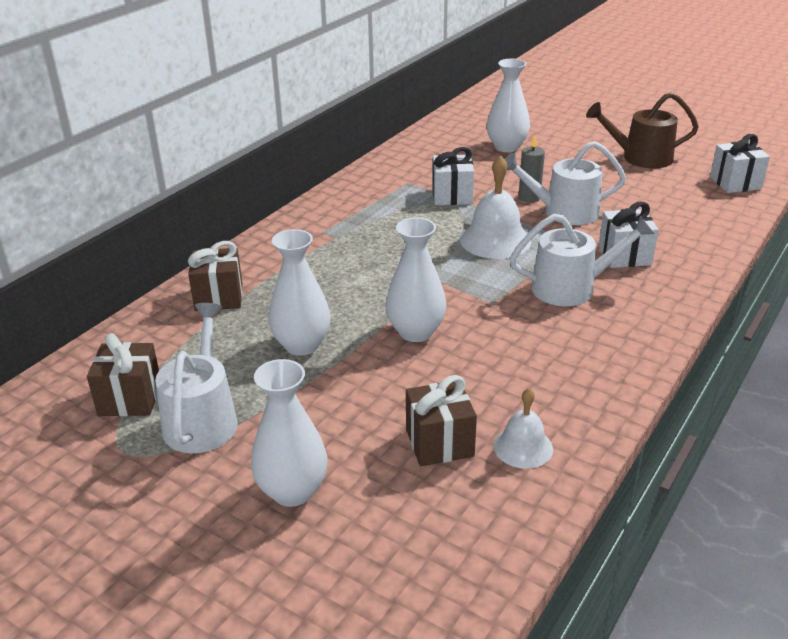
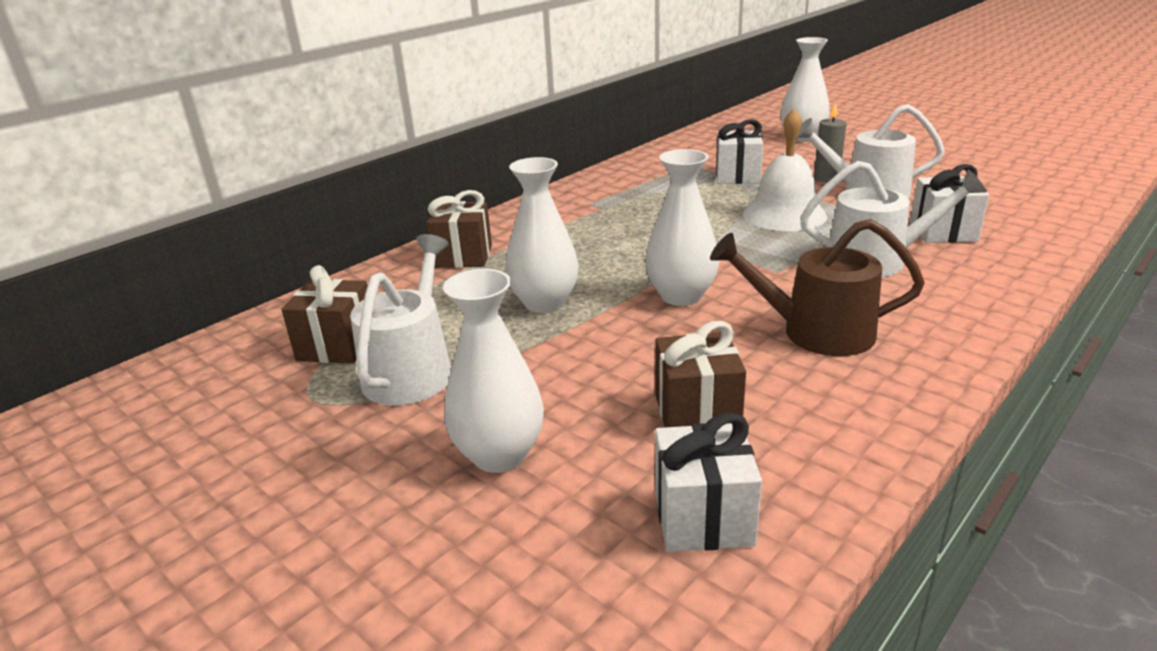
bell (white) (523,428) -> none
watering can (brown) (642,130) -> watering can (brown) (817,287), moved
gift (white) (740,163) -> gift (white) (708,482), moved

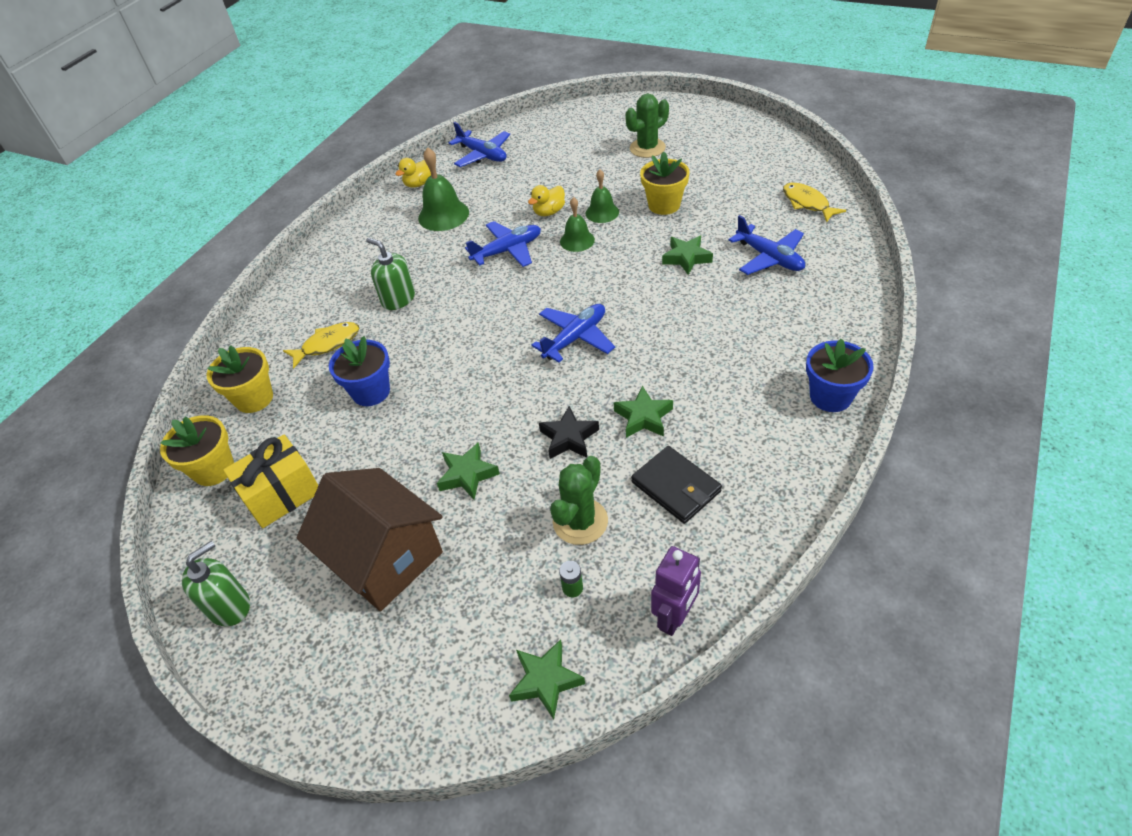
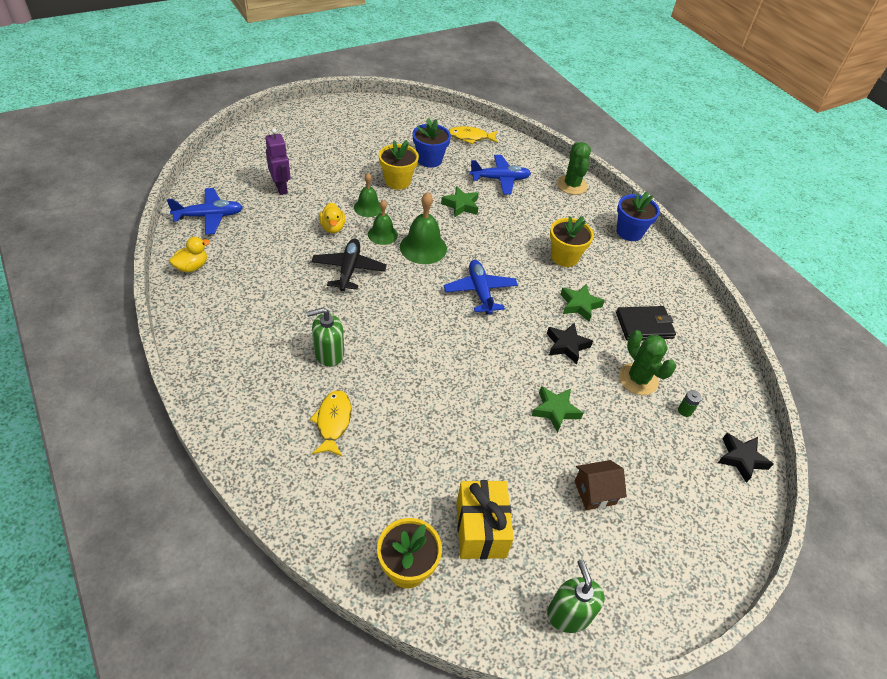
flower pot (yellow) (240,379) -> flower pot (yellow) (572,241), moved
flower pot (blue) (359,371) -> flower pot (blue) (432,143), moved
bell (green) (443,189) -> bell (green) (423,228), moved
cactus (green) (647,126) -> cactus (green) (574,168), moved
robot (purple) (676,591) -> robot (purple) (278,161), moved
plane (blue) (503,244) -> plane (black) (349,265)
star (green) (547,679) -> star (black) (745,458)
duck (yellow) (413,172) -> duck (yellow) (189,255), 120 degrees counterclockwise
house (brown) (370,539) -> house (brown) (601,485), x0.49

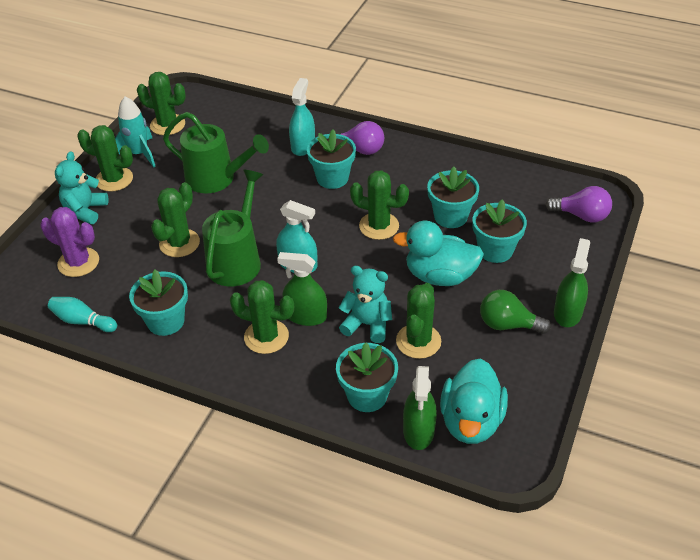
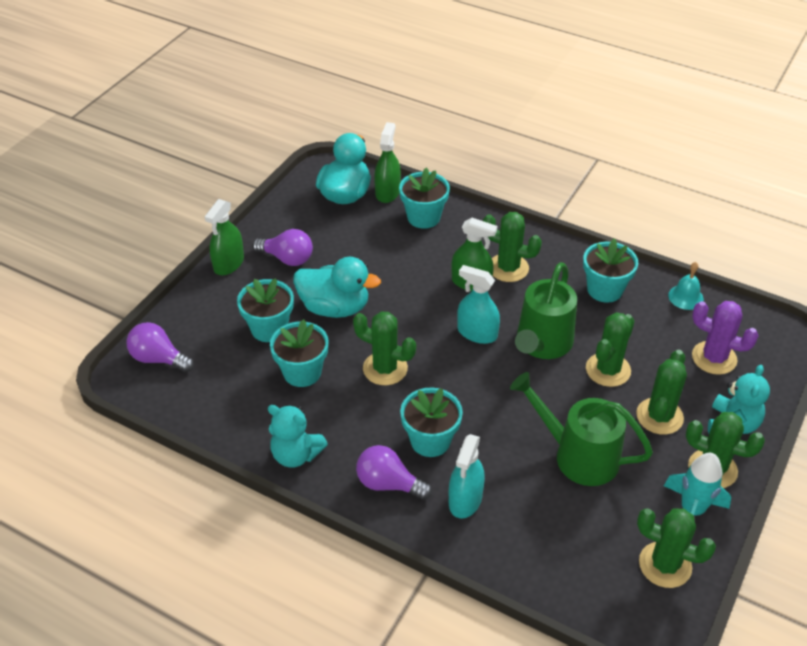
teddy bear (turquoise) (365,304) -> teddy bear (turquoise) (298,436), moved
cactus (green) (418,321) -> cactus (green) (661,392), moved
bowling pin (turquoise) (82,314) -> bell (turquoise) (686,286)
light bulb (green) (515,312) -> light bulb (purple) (282,247)

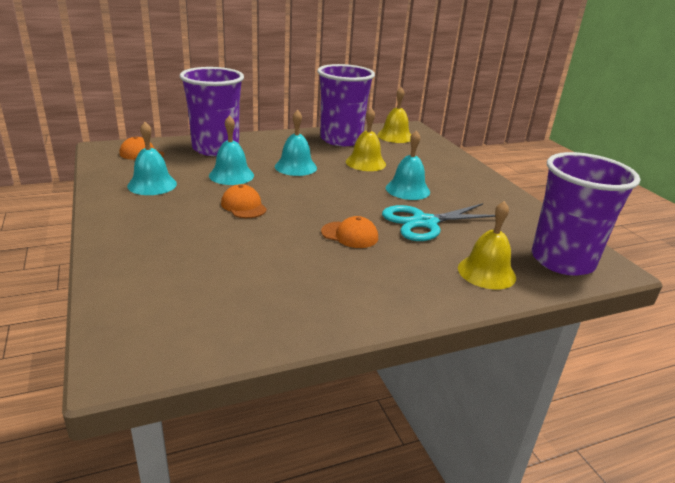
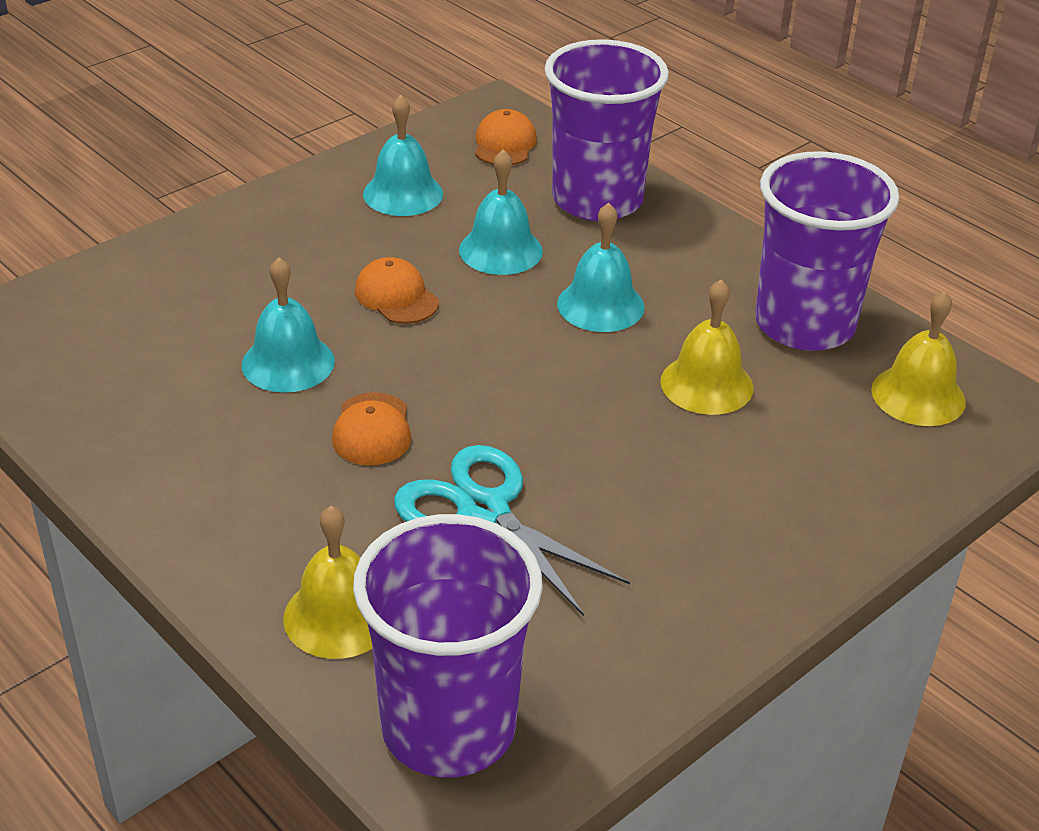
bell (turquoise) (408,165) -> bell (turquoise) (288,325), moved
cap (orange) (244,201) -> cap (orange) (397,290), 75 degrees counterclockwise

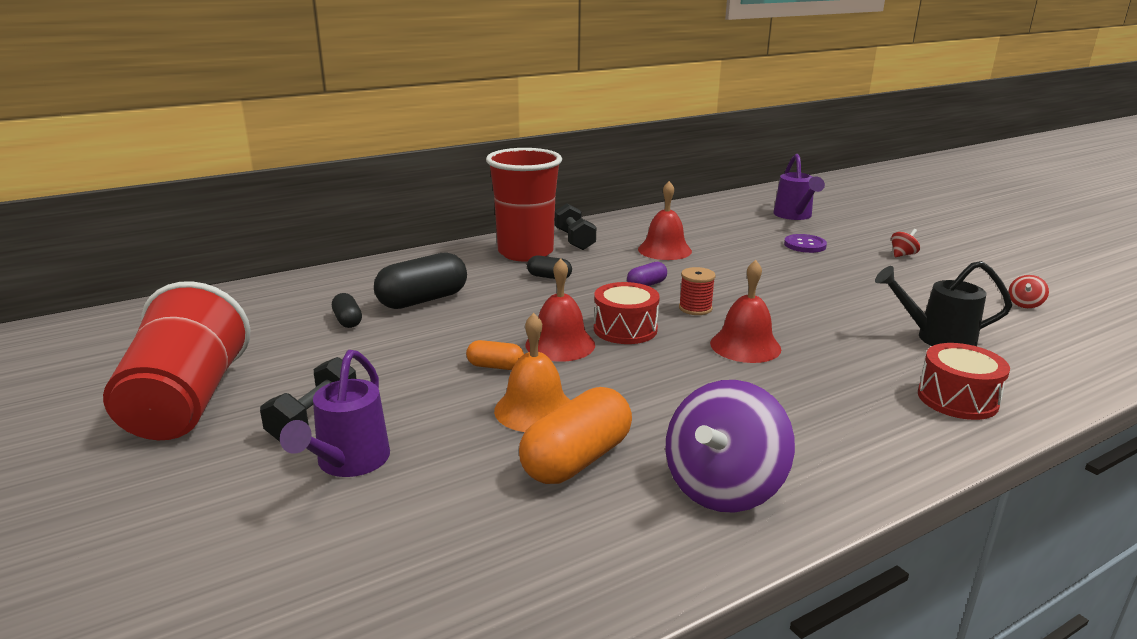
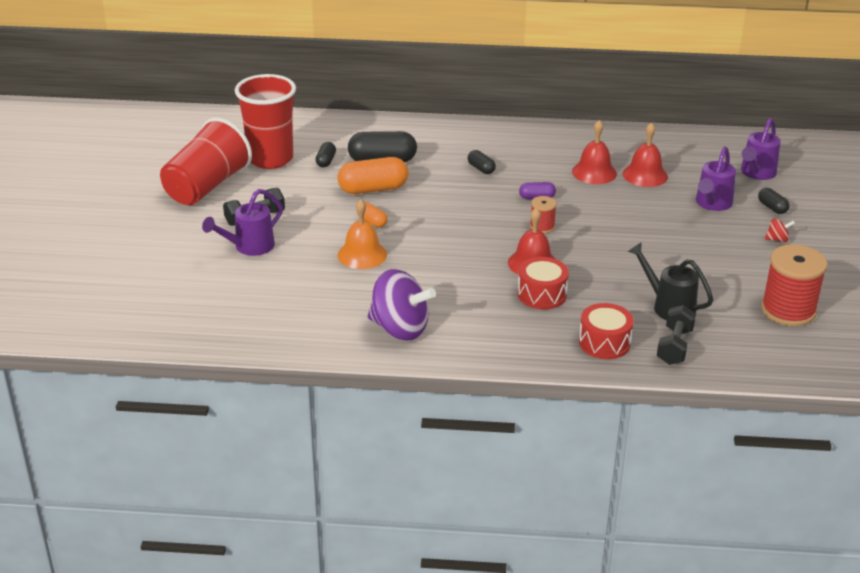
none -> capsule (black) (774,201)
cup (red) (524,205) -> cup (red) (265,121), moved
capsule (orange) (575,435) -> capsule (orange) (373,175), moved
bell (red) (560,310) -> bell (red) (645,154), moved
dumbbell (black) (575,226) -> dumbbell (black) (676,335), moved
drum (red) (627,313) -> drum (red) (543,283), moved
button (purple) (805,243) -> watering can (purple) (716,178)
spinning top (red) (1029,291) -> spool (red) (794,285)
spinning top (purple) (730,446) -> spinning top (purple) (402,305), 135 degrees counterclockwise

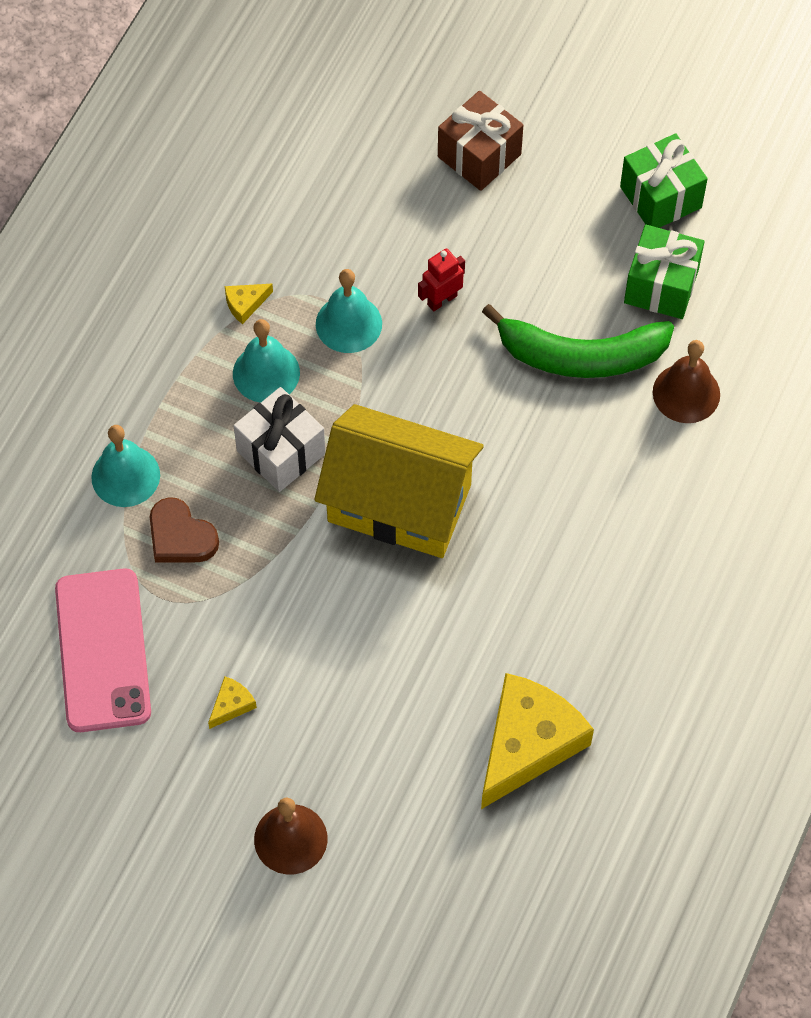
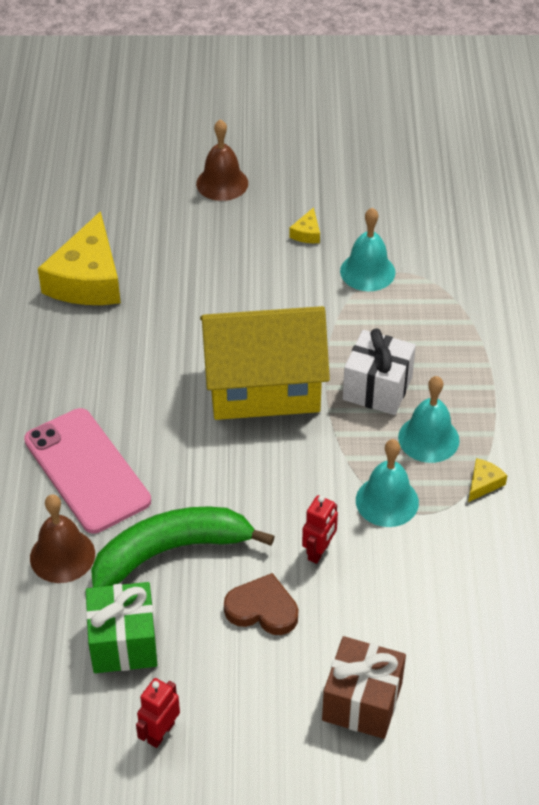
phone (pink) (103,650) -> phone (pink) (87,471), moved
bell (turquoise) (125,466) -> bell (turquoise) (367,249), moved
heart (brown) (184,529) -> heart (brown) (261,604), moved
gift (green) (664,180) -> robot (red) (158,713)

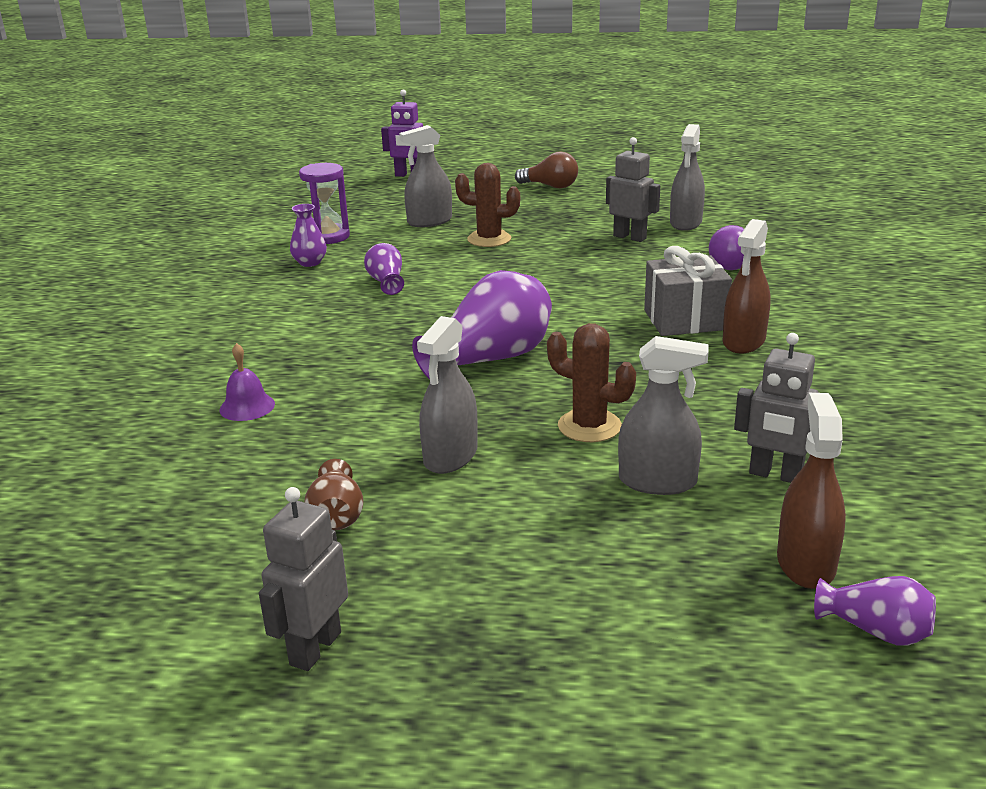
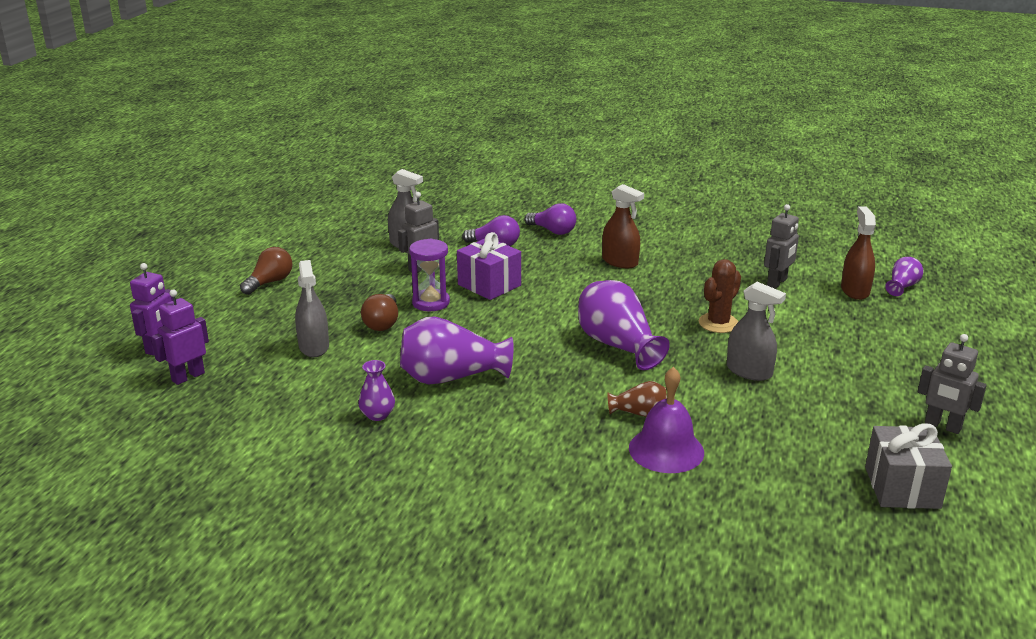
spray bottle (grey) (663,415) -> none
none -> robot (purple) (180,337)
none -> gift (purple) (489,266)
none -> light bulb (purple) (550,219)
hourglass (purple) (324,203) -> hourglass (purple) (429,274), moved
vase (brown) (333,494) -> vase (brown) (637,399), moved
gift (grey) (688,291) -> gift (grey) (908,466), moved
cactus (brown) (487,205) -> light bulb (brown) (379,312)
spray bottle (brown) (811,491) -> spray bottle (brown) (858,253), 75 degrees clockwise
bell (purple) (247,382) -> bell (purple) (666,420), x1.72
vase (purple) (384,269) -> vase (purple) (457,350), x1.96

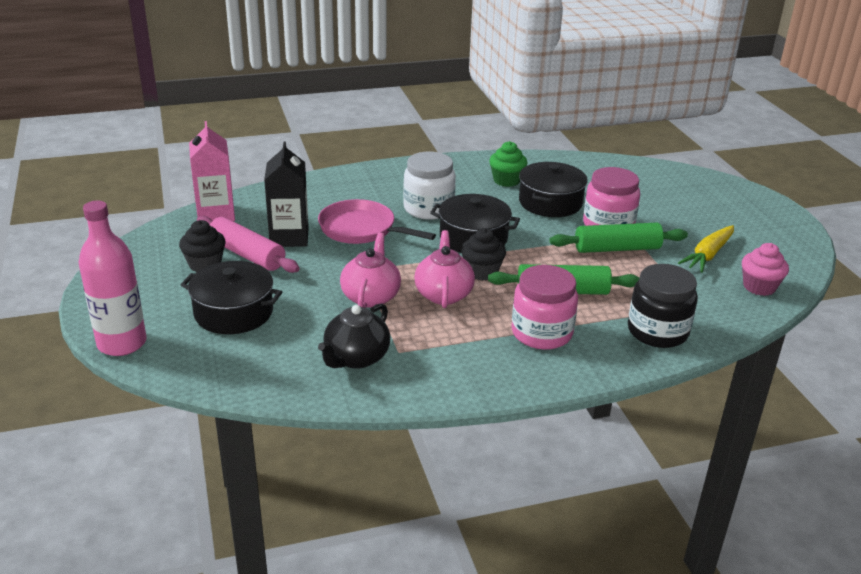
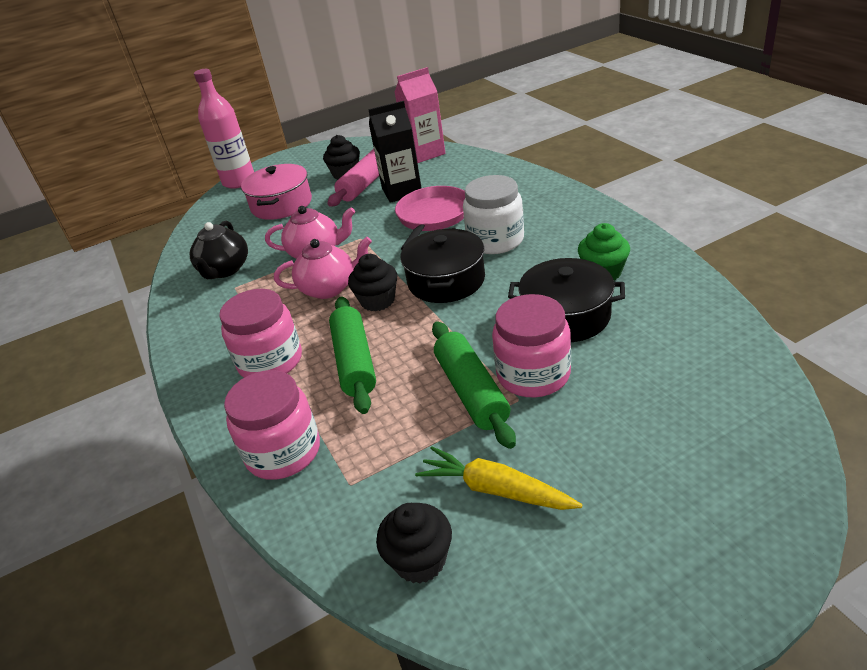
pot (black) (231,297) -> pot (pink) (276,192)
jar (black) (663,306) -> jar (pink) (272,425)
cupcake (pink) (765,269) -> cupcake (black) (414,543)
teapot (black) (354,336) -> teapot (black) (219,250), 105 degrees counterclockwise

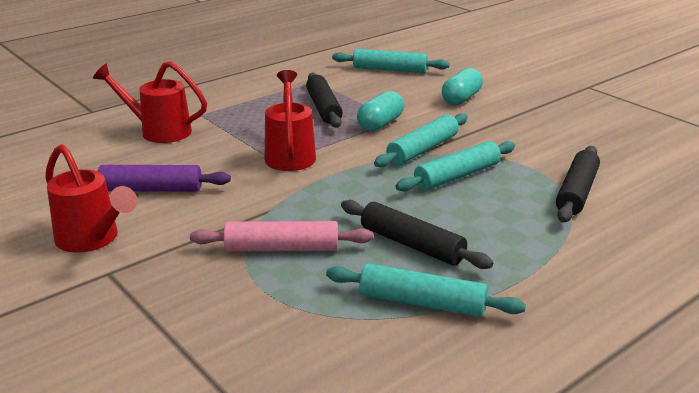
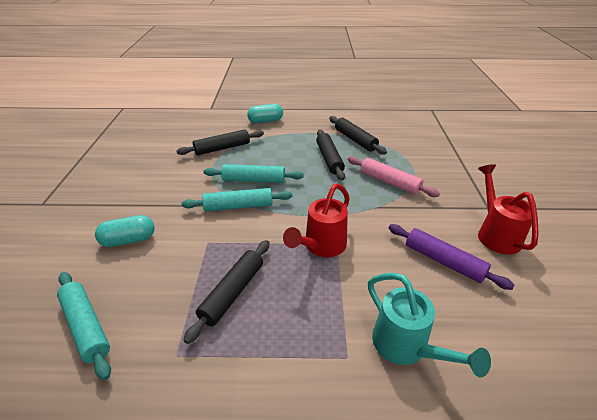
capsule (turquoise) (380,111) -> capsule (turquoise) (265,113), moved
watering can (red) (150,102) -> watering can (turquoise) (429,325)
rolling pin (turquoise) (426,290) -> rolling pin (black) (358,135)

